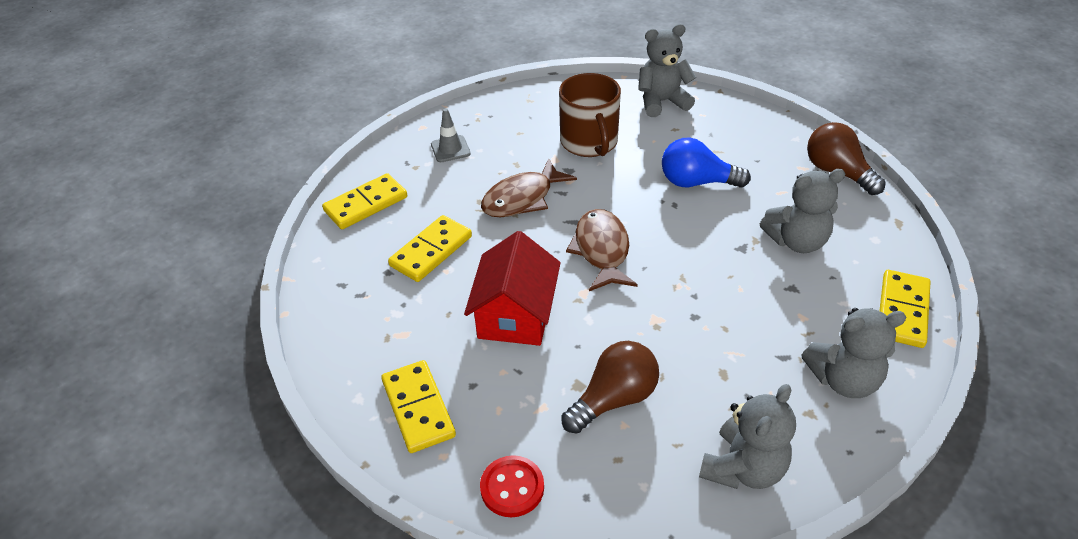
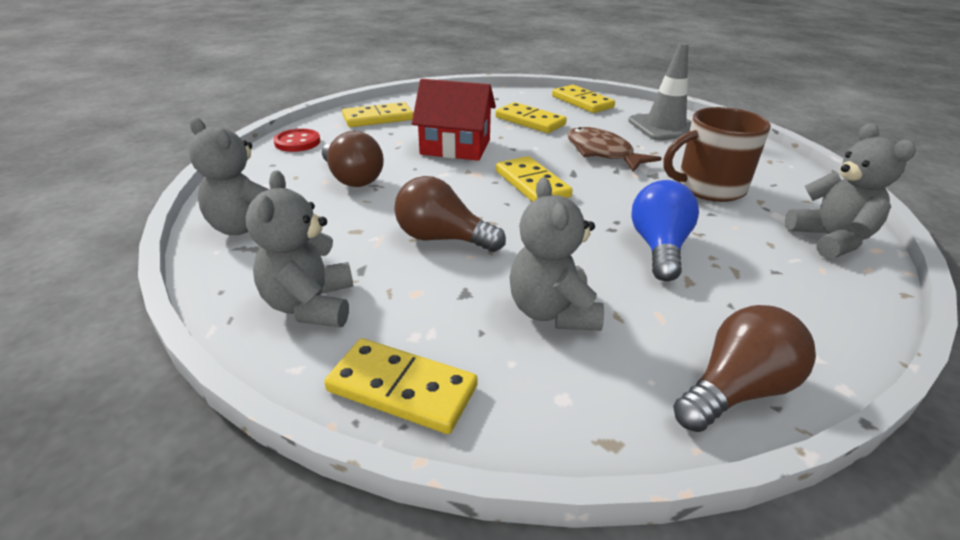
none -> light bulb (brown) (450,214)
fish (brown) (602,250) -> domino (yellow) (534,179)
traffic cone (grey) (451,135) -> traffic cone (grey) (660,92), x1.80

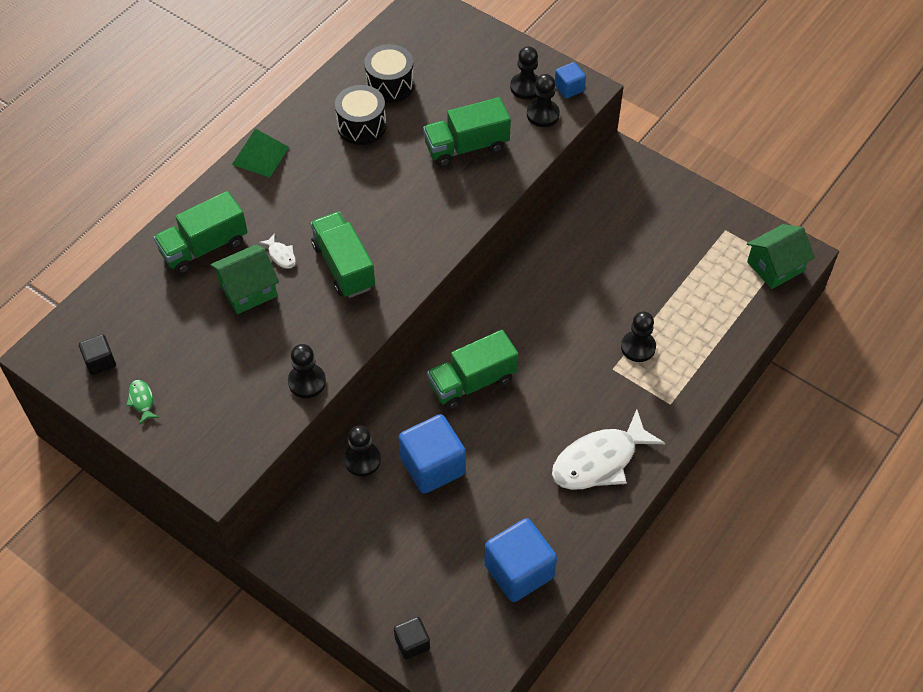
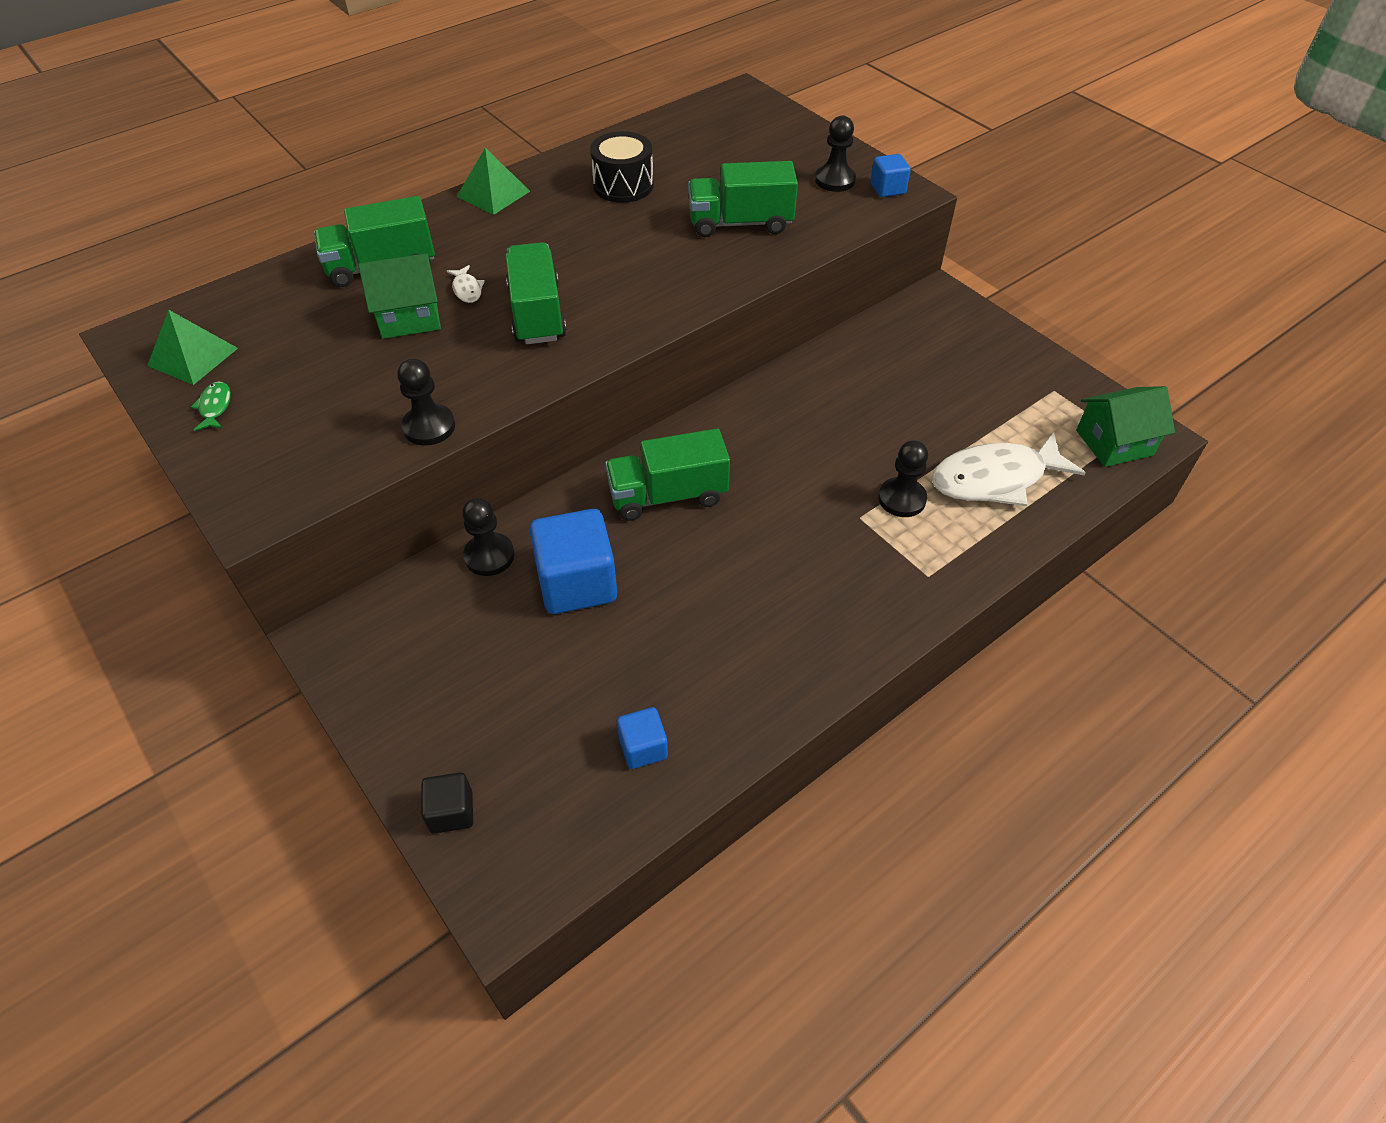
drum (black) (389,73) -> none
pawn (black) (543,100) -> none
fish (white) (608,449) -> fish (white) (1008,469), moved
cube (black) (97,354) -> pyramid (green) (192,347)
cube (blue) (520,560) -> cube (blue) (642,738), x0.51

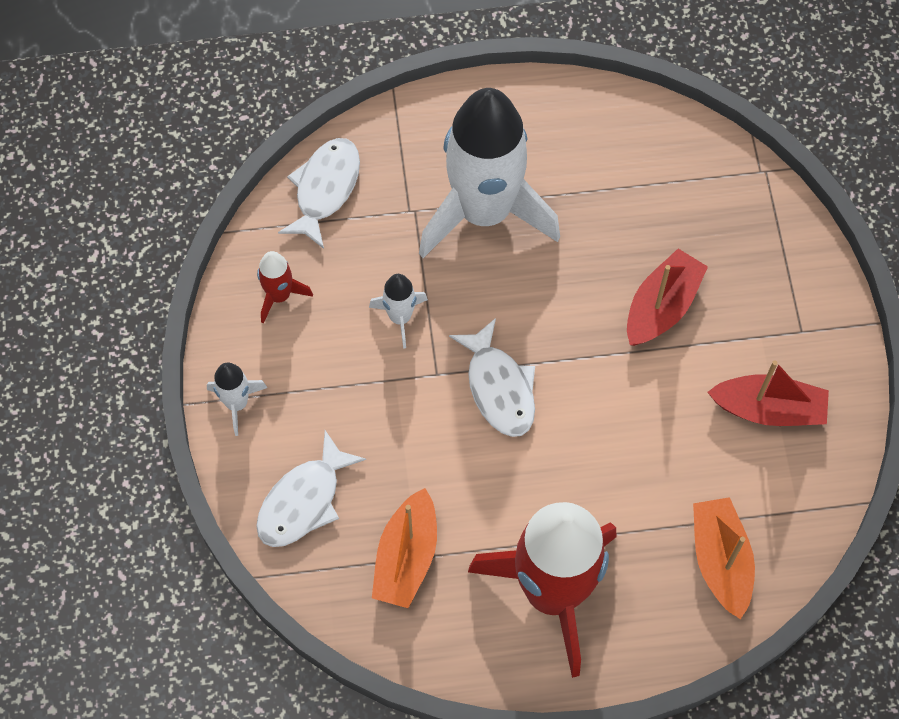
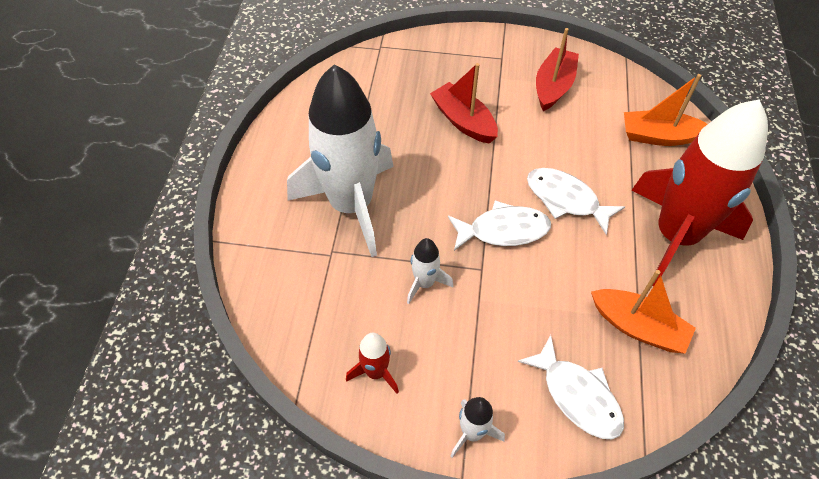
fish (white) (319,193) -> fish (white) (576,201), moved

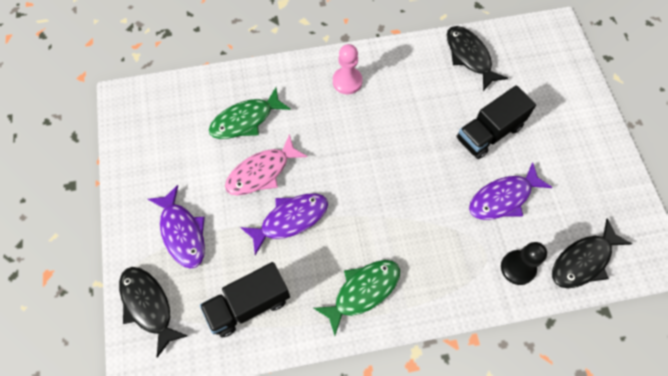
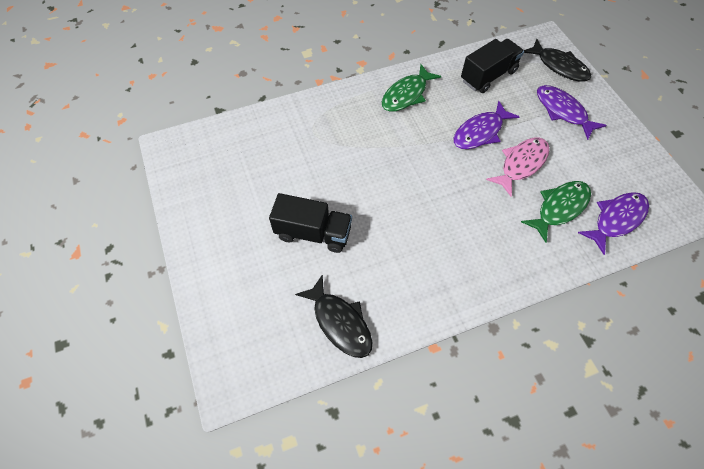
pawn (pink) (348,69) -> none
pawn (black) (524,263) -> none
fish (black) (592,253) -> none
fish (purple) (510,191) -> fish (purple) (613,223), moved
truck (black) (496,122) -> truck (black) (310,223), 60 degrees clockwise

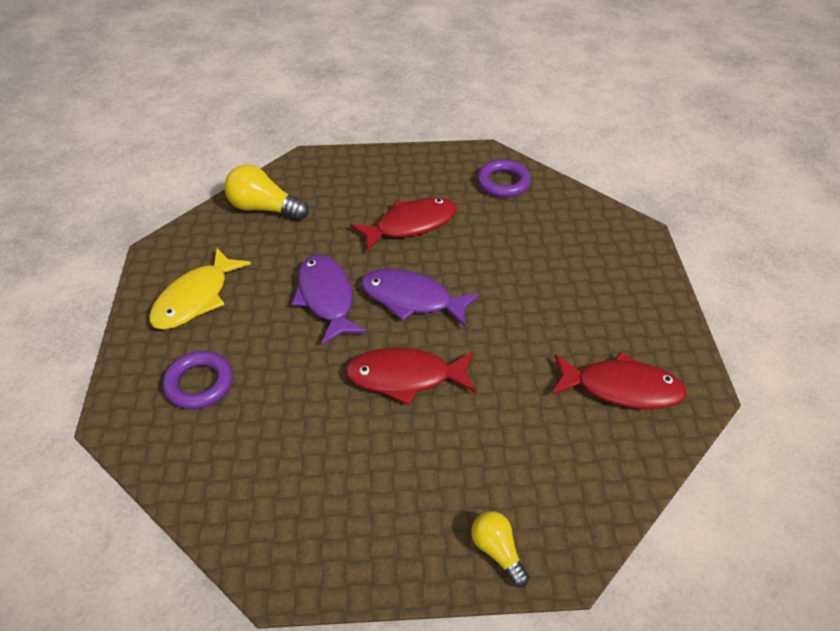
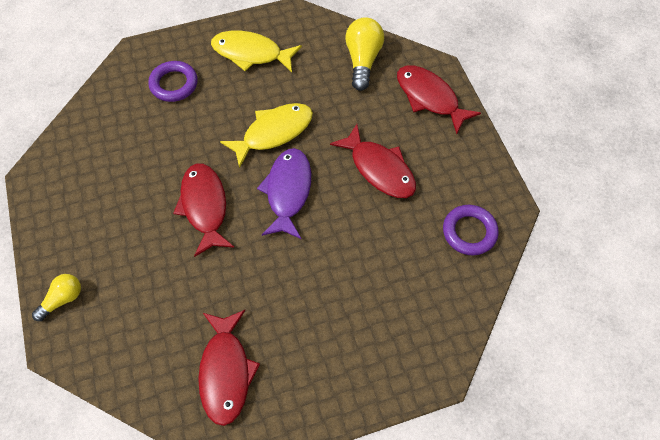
none -> fish (red) (439,99)
fish (purple) (329,300) -> fish (yellow) (266,136)

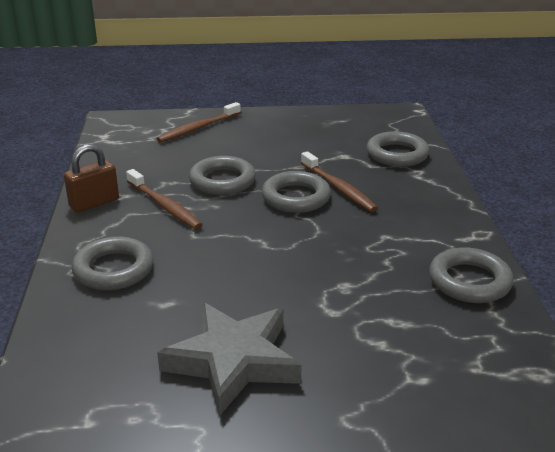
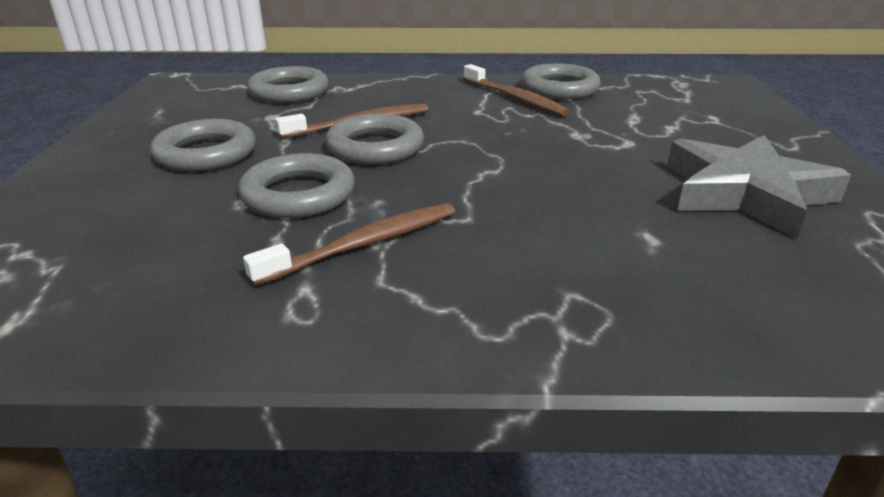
padlock (brown) (91,178) -> none
ring (grey) (112,263) -> ring (grey) (203,145), moved
toothbrush (brown) (198,122) -> toothbrush (brown) (516,90), moved

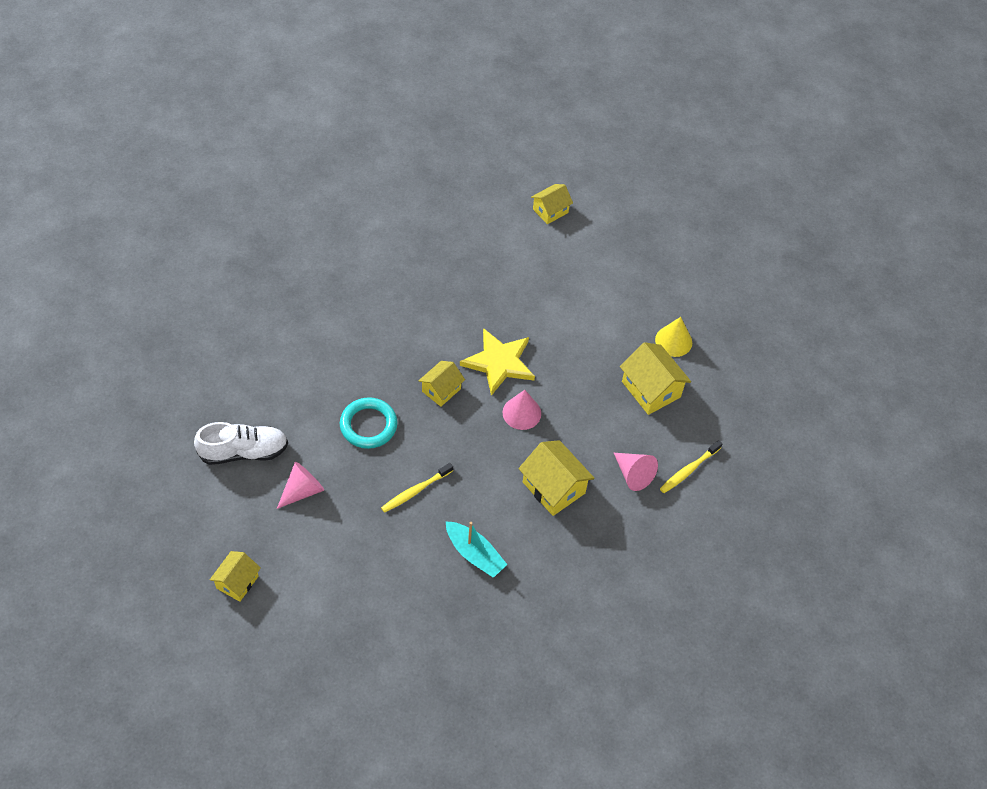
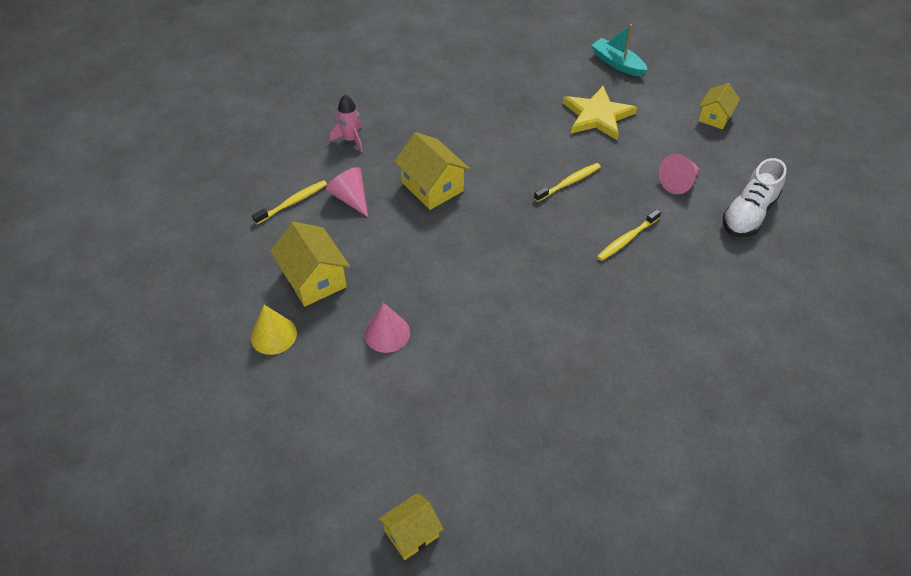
house (yellow) (441,384) -> none
none -> rocket (pink) (346,123)
boat (turquoise) (477,550) -> boat (turquoise) (619,50), moved
star (yellow) (497,362) -> star (yellow) (600,113), moved
cone (pink) (522,410) -> cone (pink) (387,328), moved
ring (turquoise) (369,423) -> toothbrush (yellow) (629,235)
shoe (white) (241,443) -> shoe (white) (755,197), 45 degrees counterclockwise

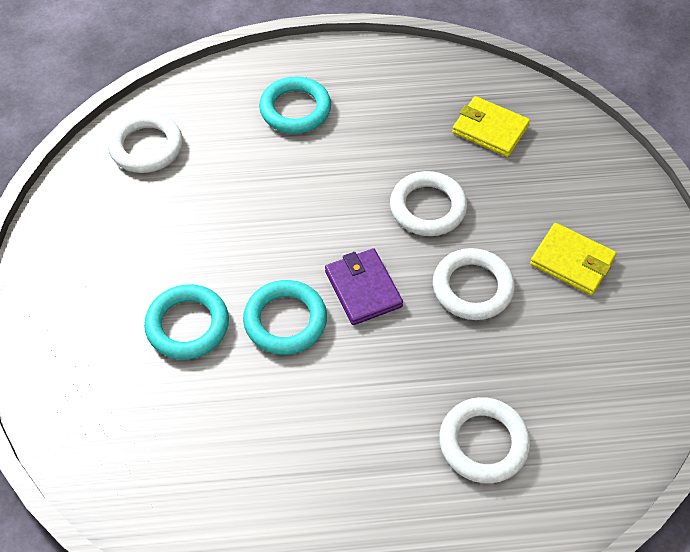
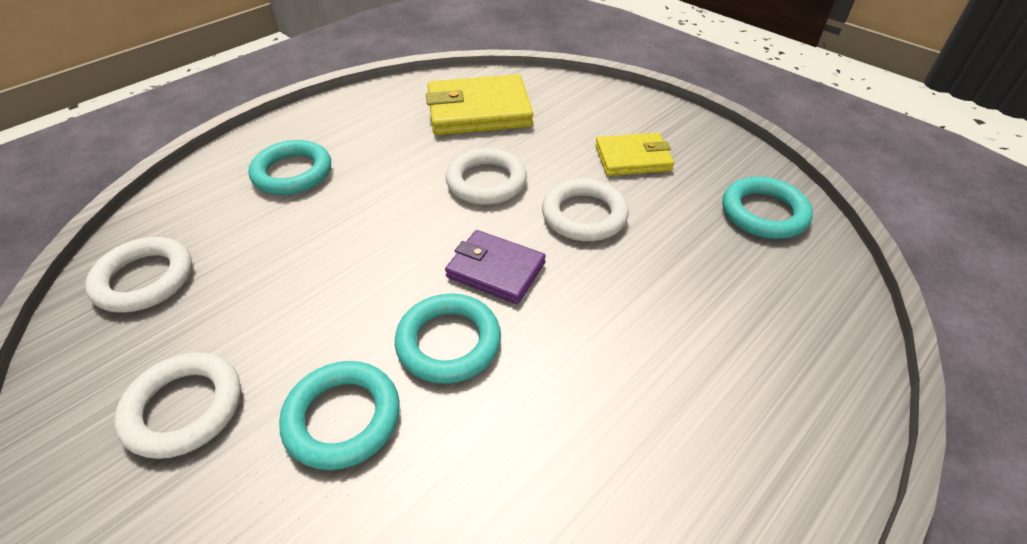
none -> ring (turquoise) (767,207)
ring (white) (484,440) -> ring (white) (177,405), moved
wallet (yellow) (491,126) -> wallet (yellow) (479,104), x1.60

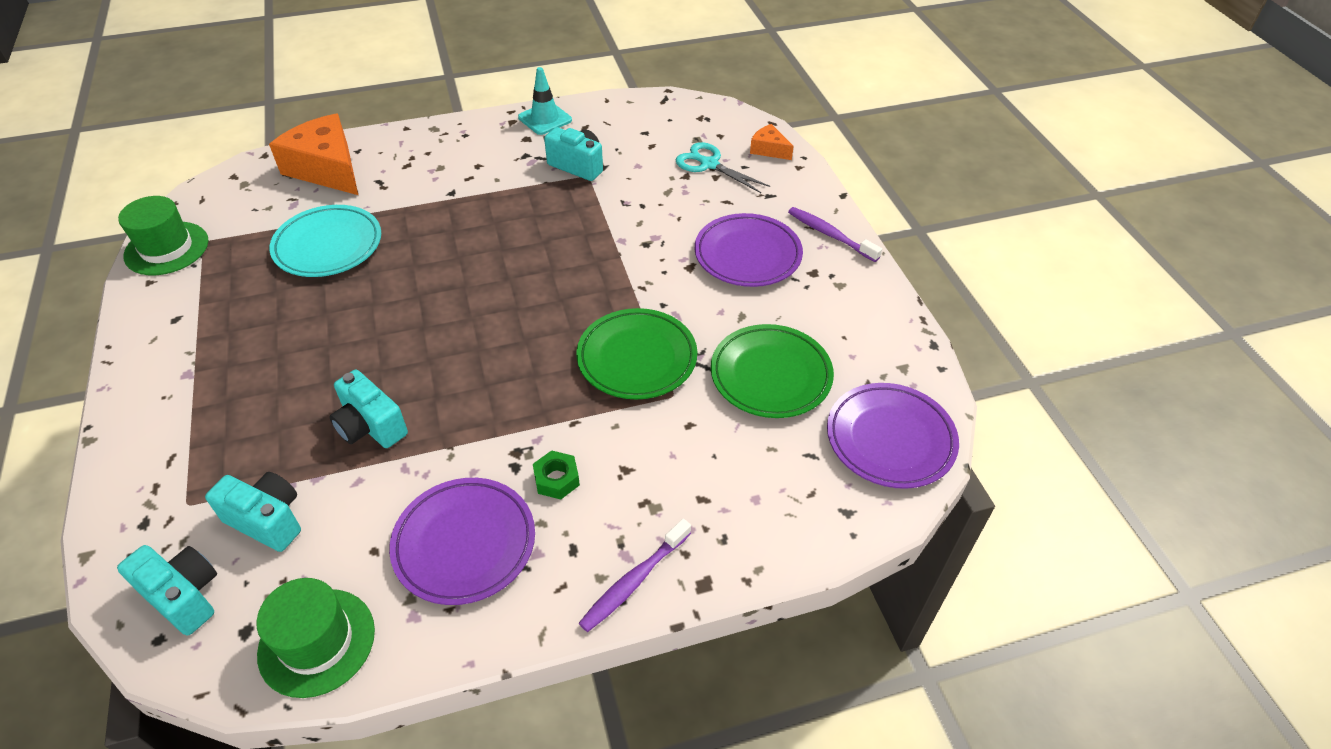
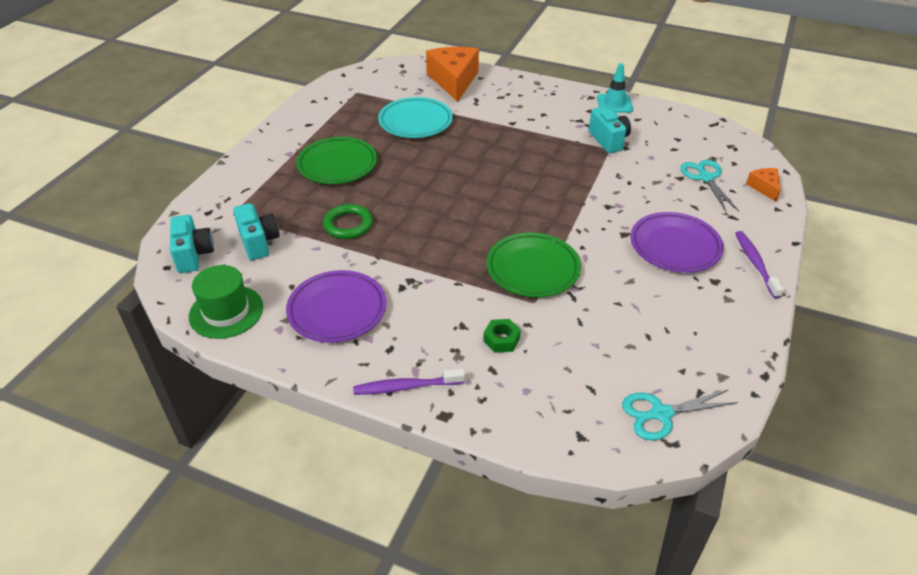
hat (green) (163,235) -> none
nut (green) (556,475) -> nut (green) (502,336), moved
plate (green) (772,371) -> plate (green) (336,160), moved
camera (turquoise) (368,409) -> ring (green) (348,221)
plate (purple) (893,436) -> scissors (turquoise) (680,415)

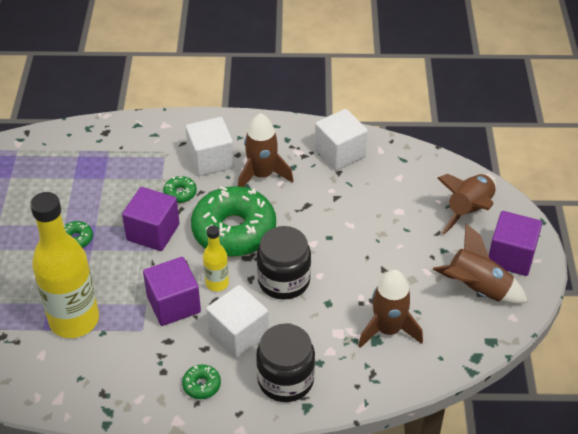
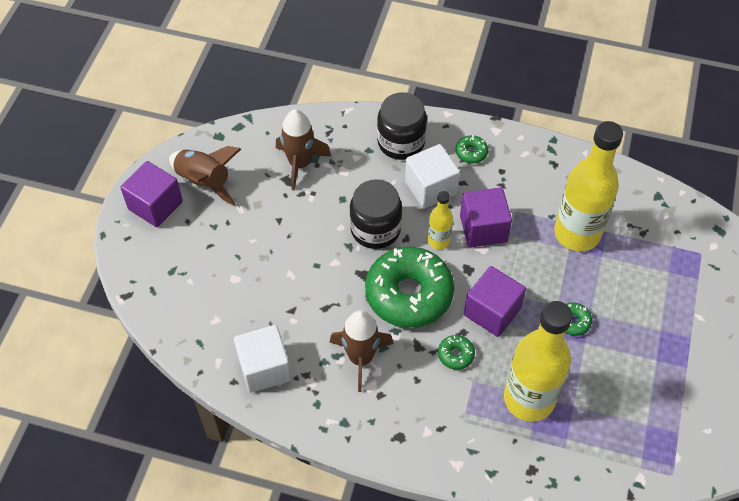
cube (white) (210,146) -> none
rocket (brown) (466,204) -> none
none -> bottle (yellow) (538,361)

